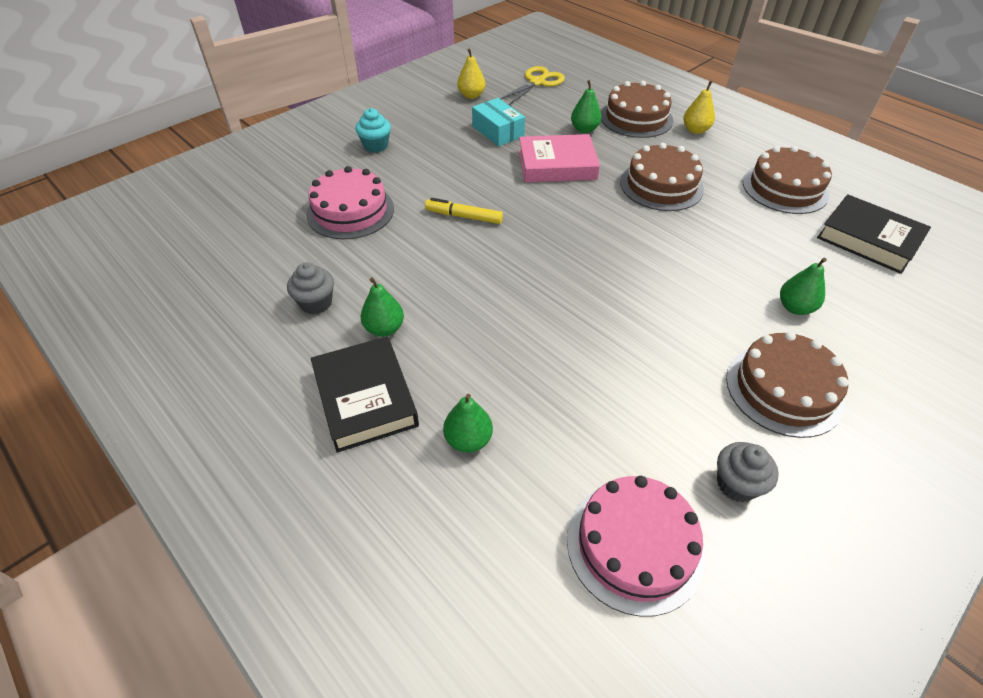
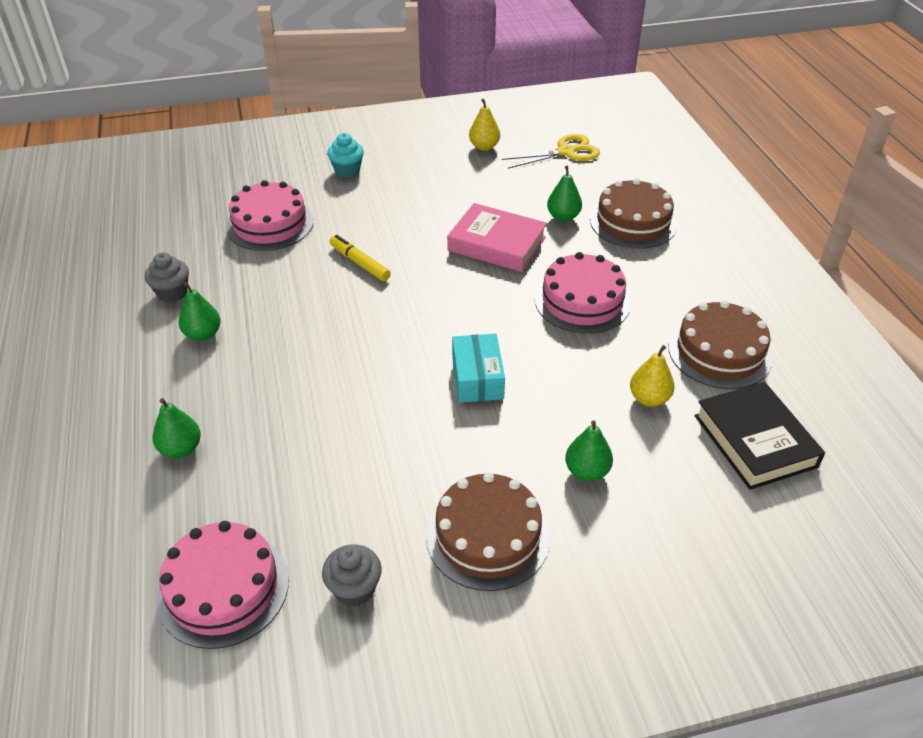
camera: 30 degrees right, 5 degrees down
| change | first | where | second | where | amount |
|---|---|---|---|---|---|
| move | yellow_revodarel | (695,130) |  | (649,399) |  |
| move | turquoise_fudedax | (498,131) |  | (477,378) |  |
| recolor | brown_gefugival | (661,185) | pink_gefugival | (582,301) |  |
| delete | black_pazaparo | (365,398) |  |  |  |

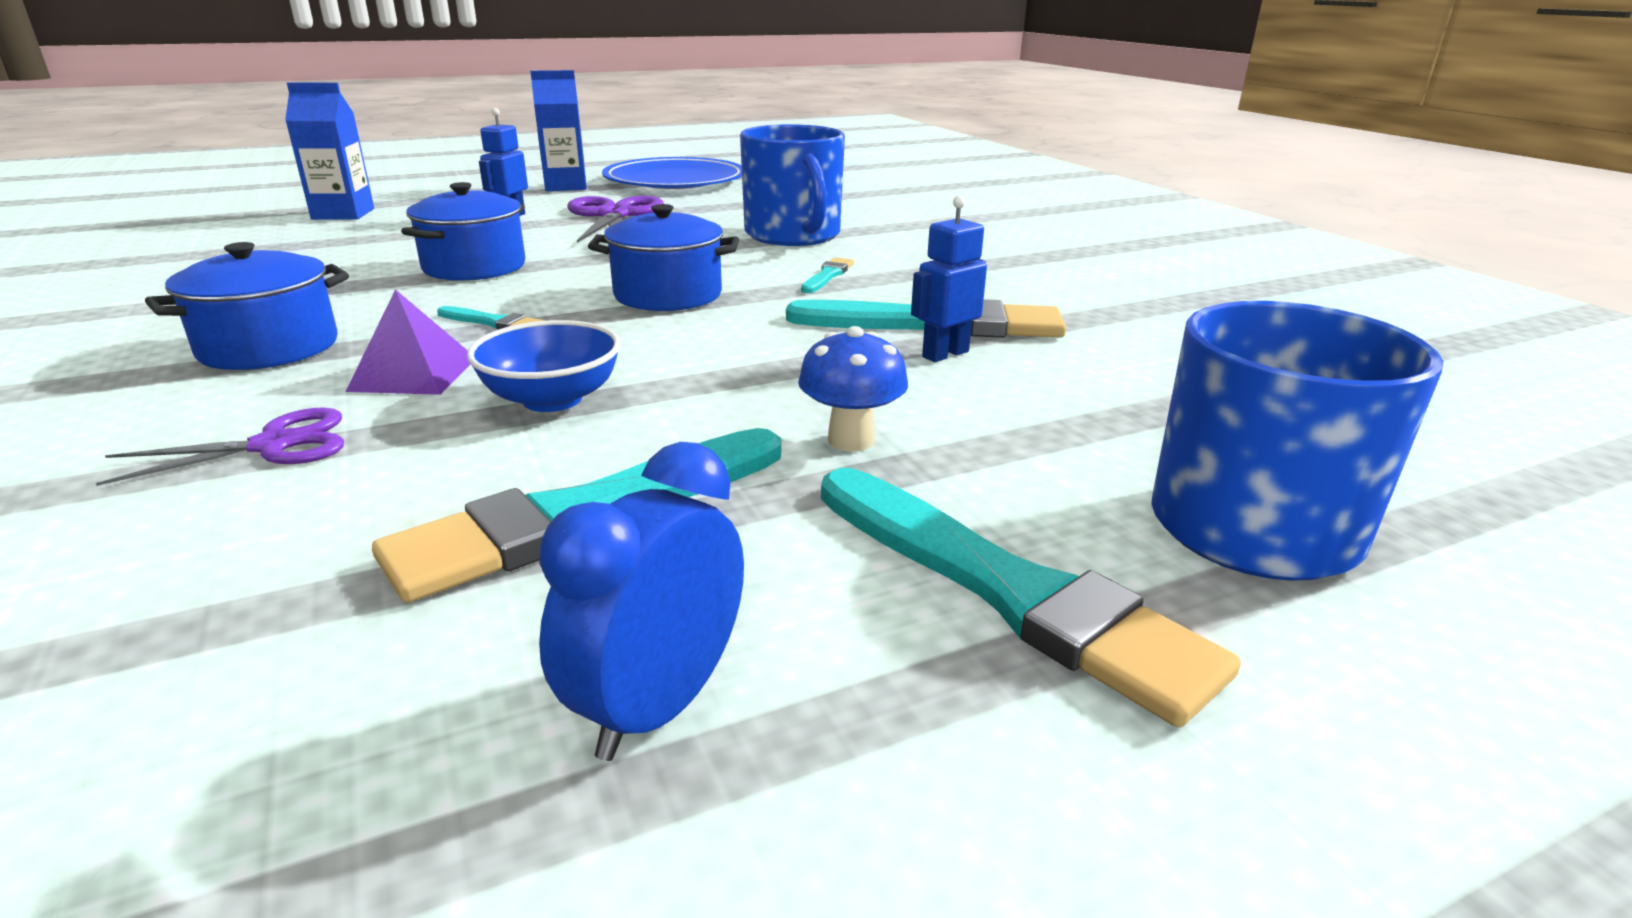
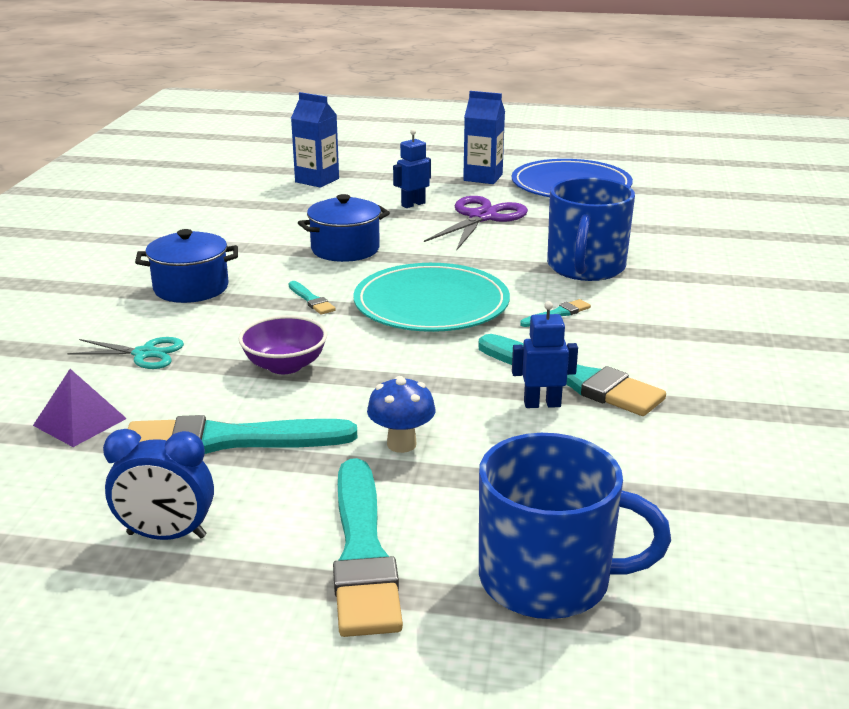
camera: 35 degrees right, 0 degrees up
| change | first | where | second | where | amount |
|---|---|---|---|---|---|
| replace | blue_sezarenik | (668,295) | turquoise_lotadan | (431,304) |  |
| move | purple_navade | (413,374) |  | (80,422) |  |
| recolor | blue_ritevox | (552,399) | purple_ritevox | (285,365) |  |
| recolor | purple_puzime | (274,445) | turquoise_puzime | (145,354) |  |
| rotate | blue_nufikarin | (658,706) |  | (166,535) | 150 degrees counterclockwise |

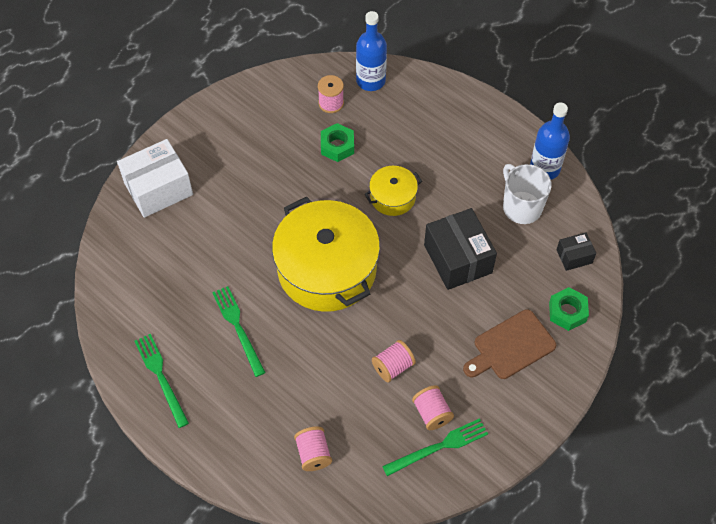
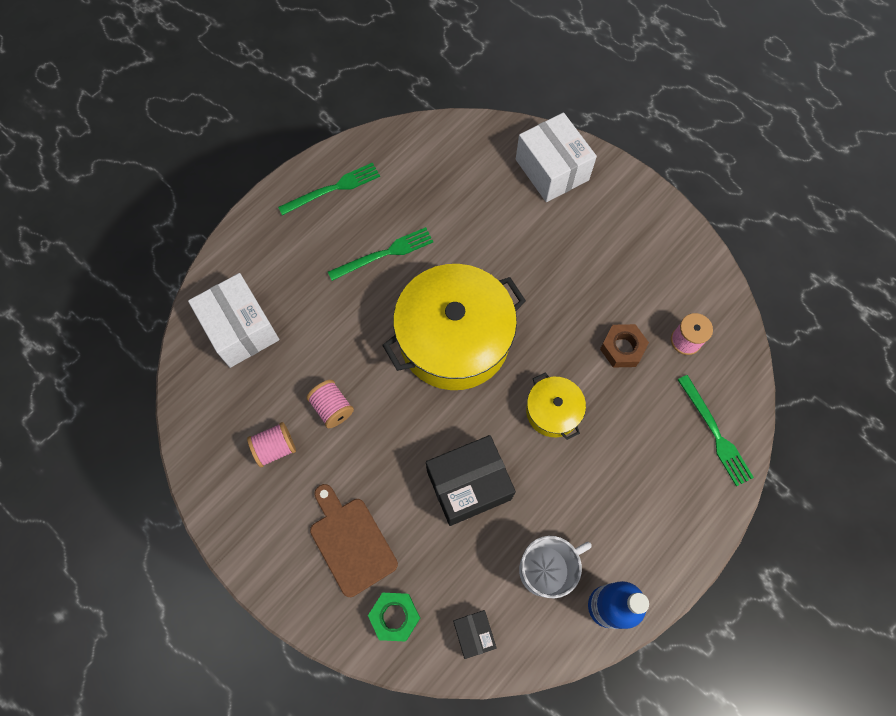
camera: 90 degrees right, 10 degrees up
| change | first | where | second | where | amount |
|---|---|---|---|---|---|
| delete | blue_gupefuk | (370,81) |  |  |  |
| recolor | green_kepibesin | (337,146) | brown_kepibesin | (622,348) |  |
| move | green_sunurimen | (439,447) |  | (715,433) |  |
| replace | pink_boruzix | (313,454) | white_fudedax | (240,329) |  |

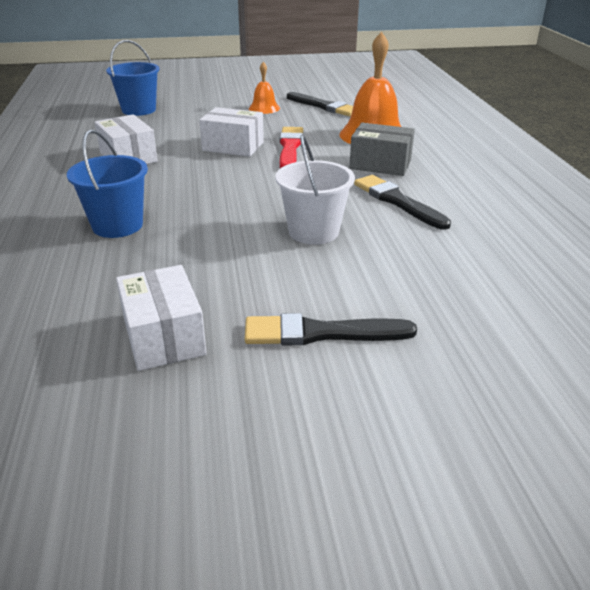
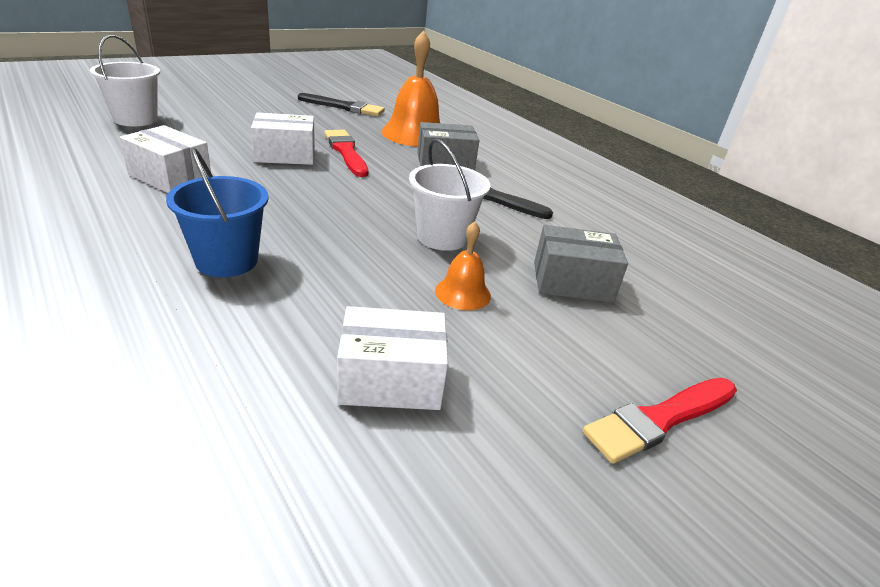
camera: 30 degrees left, 0 degrees up
| change | first | where | second | where | amount |
|---|---|---|---|---|---|
| recolor | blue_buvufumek | (139,110) | white_buvufumek | (135,119) |  |
| move | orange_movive | (264,108) |  | (463,293) |  |
| rotate | white_fudedax | (163,336) |  | (391,380) | 45 degrees counterclockwise |
| delete | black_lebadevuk | (321,333) |  |  |  |
| insert |  |  | grey_fudedax | (572,282) |  |
| insert |  |  | red_lebadevuk | (659,420) |  |

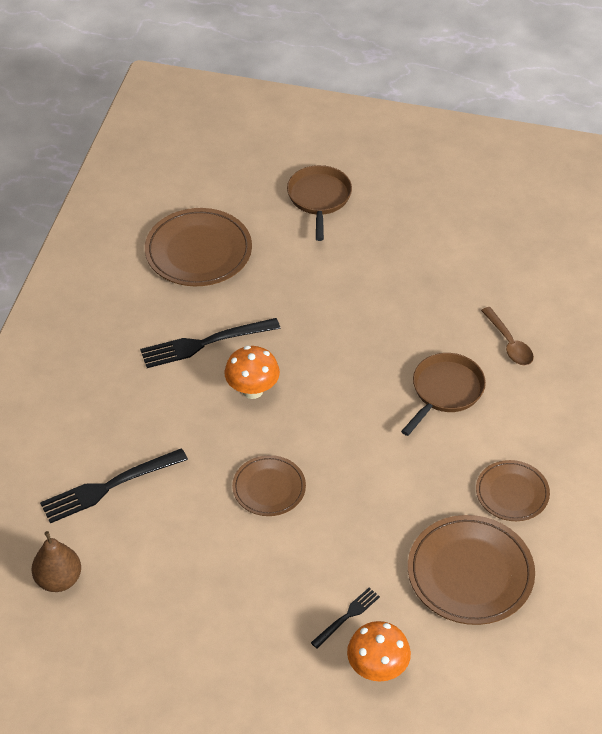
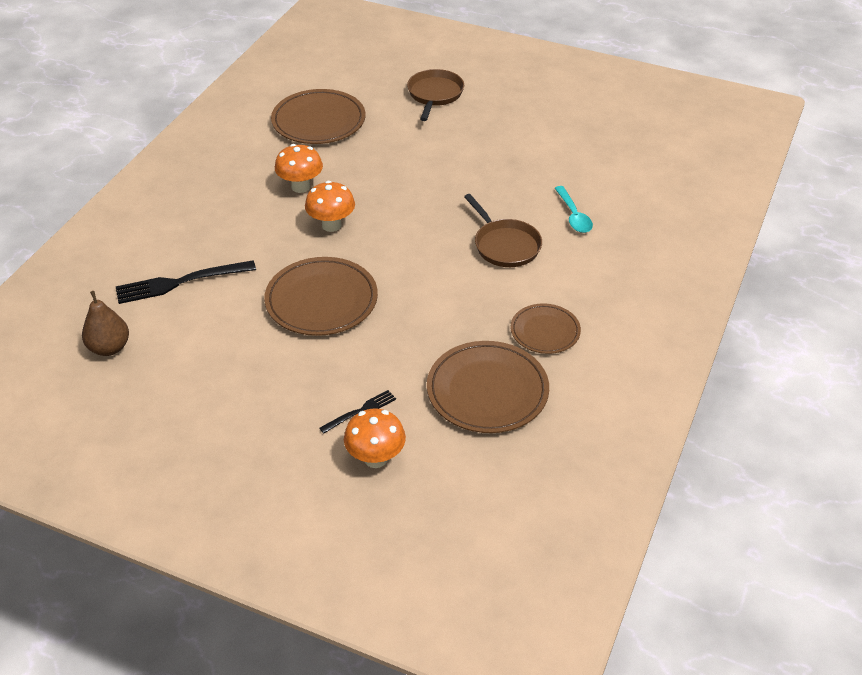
camera: 10 degrees right, 5 degrees down
| change | first | where | second | where | amount |
|---|---|---|---|---|---|
| recolor | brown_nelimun | (509,343) | turquoise_nelimun | (573,216) |  |
| replace | black_sunurimen | (204,344) | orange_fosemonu | (300,187) |  |
| rotate | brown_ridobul | (445,391) |  | (505,245) | 105 degrees clockwise |
| resize | brown_lotadan | (269,488) |  | (321,300) | x1.66 |

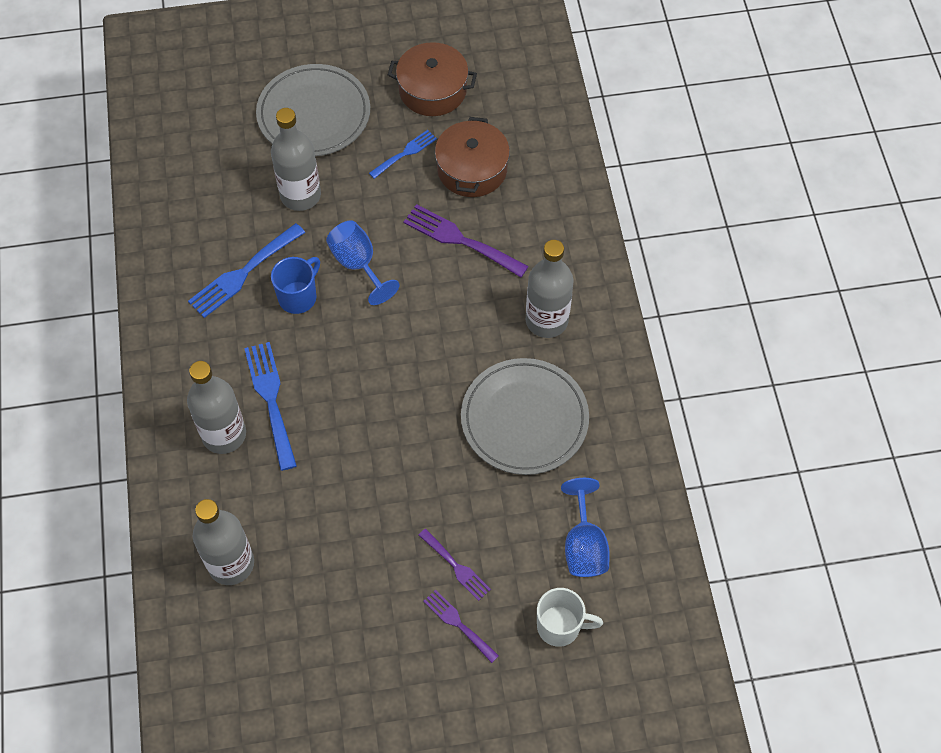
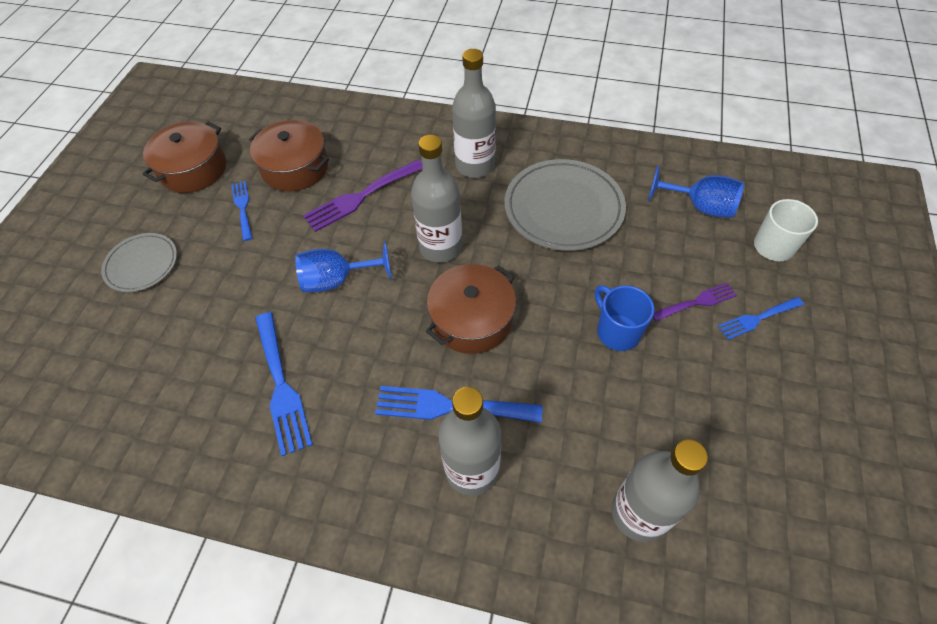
camera: 65 degrees left, 5 degrees down
| change | first | where | second | where | amount |
|---|---|---|---|---|---|
| resize | grey_lotadan | (314,114) |  | (142,264) | x0.59 |
| move | grey_gupefuk | (300,195) |  | (440,247) |  |
| move | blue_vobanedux | (298,297) |  | (617,331) |  |
| recolor | purple_sunurimen | (458,624) | blue_sunurimen | (757,319) |  |
| insert |  |  | brown_sezarenik | (472,319) |  |

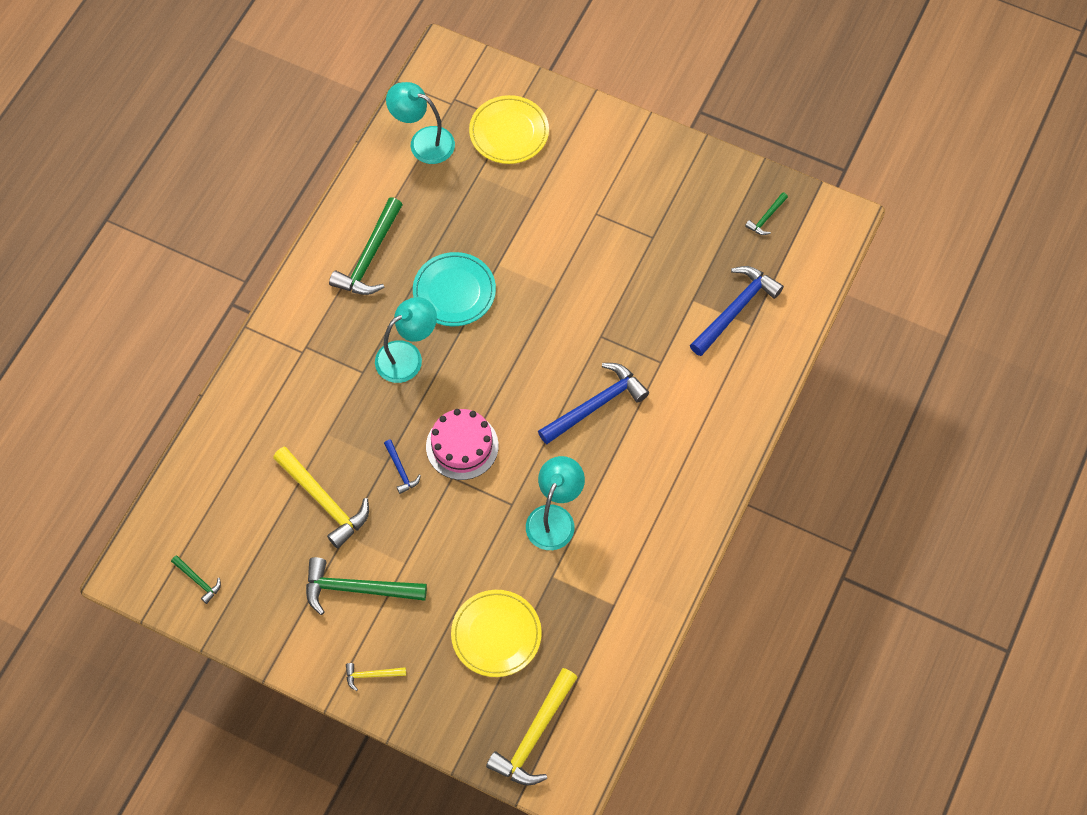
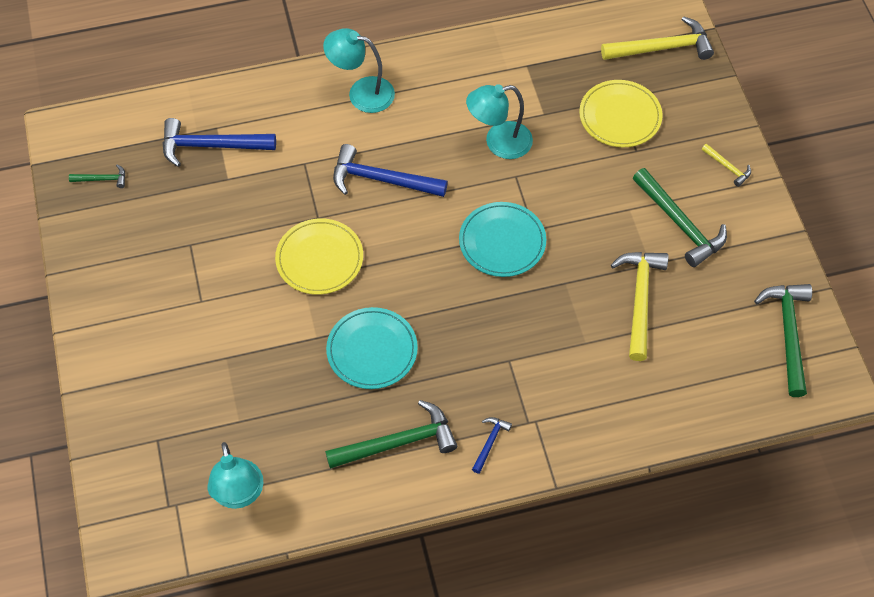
camera: 130 degrees left, 5 degrees down
| change | first | where | second | where | amount |
|---|---|---|---|---|---|
| move | yellow_lotadan | (509,132) |  | (319,259) |  |
| move | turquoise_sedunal | (407,356) |  | (361,93) |  |
| replace | pink_gefugival | (462,446) | turquoise_lotadan | (502,242) |  |
| move | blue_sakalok | (400,470) |  | (490,442) |  |
| resize | green_sakalok | (198,581) |  | (788,333) | x2.05 |

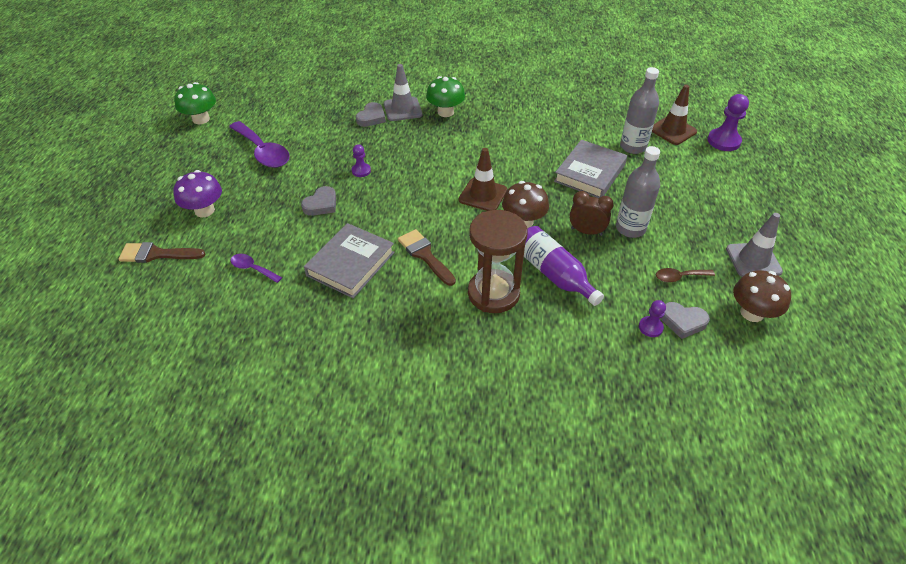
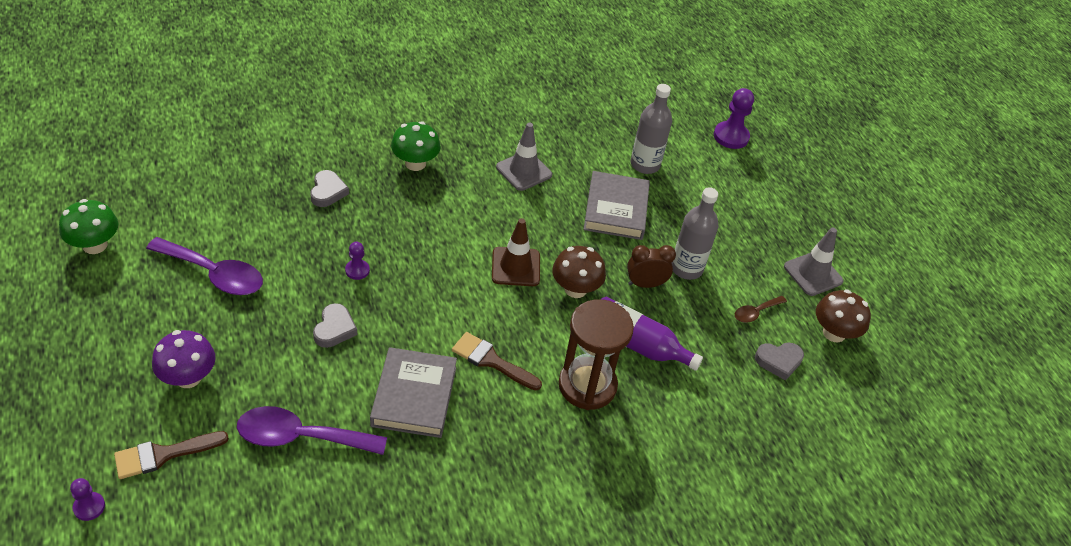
camera: 30 degrees left, 0 degrees up
| change | first | where | second | where | amount |
|---|---|---|---|---|---|
| move | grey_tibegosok | (402,109) |  | (524,171) |  |
| delete | brown_tibegosok | (672,130) |  |  |  |
| resize | purple_nelimun | (252,269) |  | (300,437) | x1.98 |
| move | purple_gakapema | (650,327) |  | (89,507) |  |

